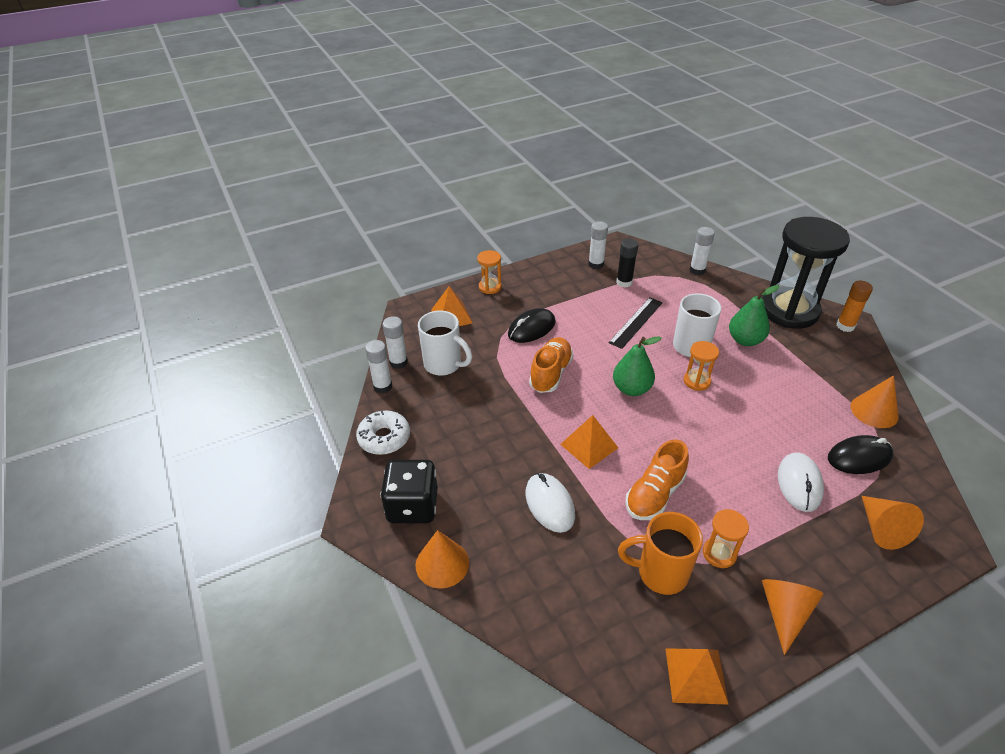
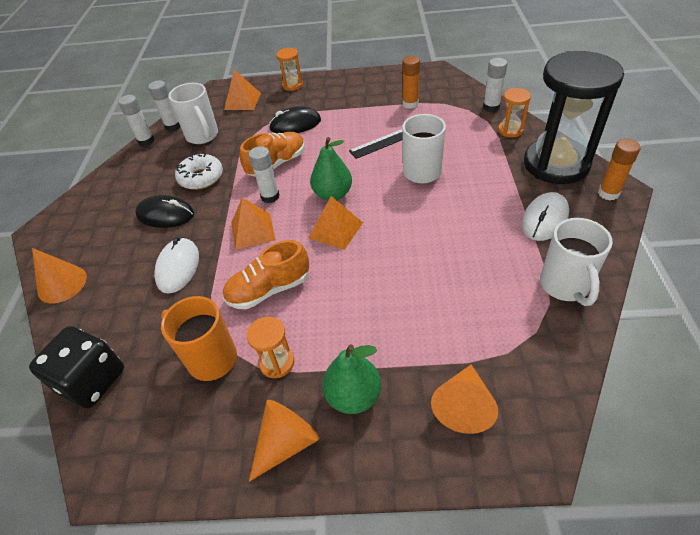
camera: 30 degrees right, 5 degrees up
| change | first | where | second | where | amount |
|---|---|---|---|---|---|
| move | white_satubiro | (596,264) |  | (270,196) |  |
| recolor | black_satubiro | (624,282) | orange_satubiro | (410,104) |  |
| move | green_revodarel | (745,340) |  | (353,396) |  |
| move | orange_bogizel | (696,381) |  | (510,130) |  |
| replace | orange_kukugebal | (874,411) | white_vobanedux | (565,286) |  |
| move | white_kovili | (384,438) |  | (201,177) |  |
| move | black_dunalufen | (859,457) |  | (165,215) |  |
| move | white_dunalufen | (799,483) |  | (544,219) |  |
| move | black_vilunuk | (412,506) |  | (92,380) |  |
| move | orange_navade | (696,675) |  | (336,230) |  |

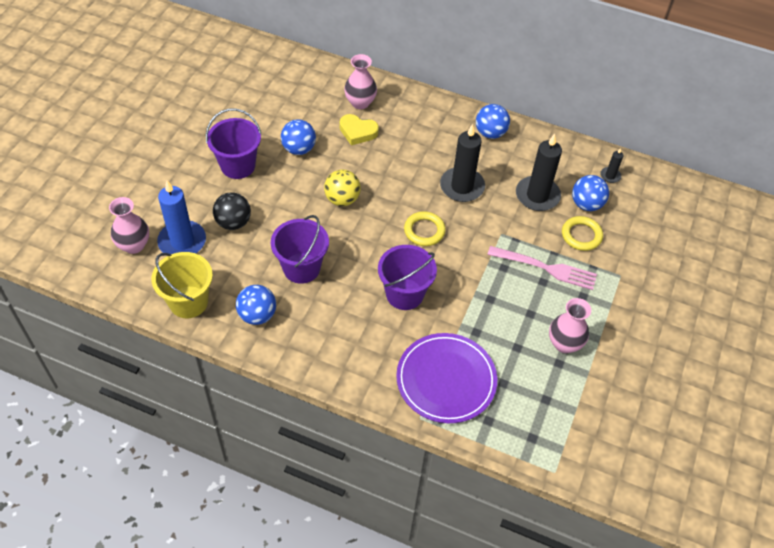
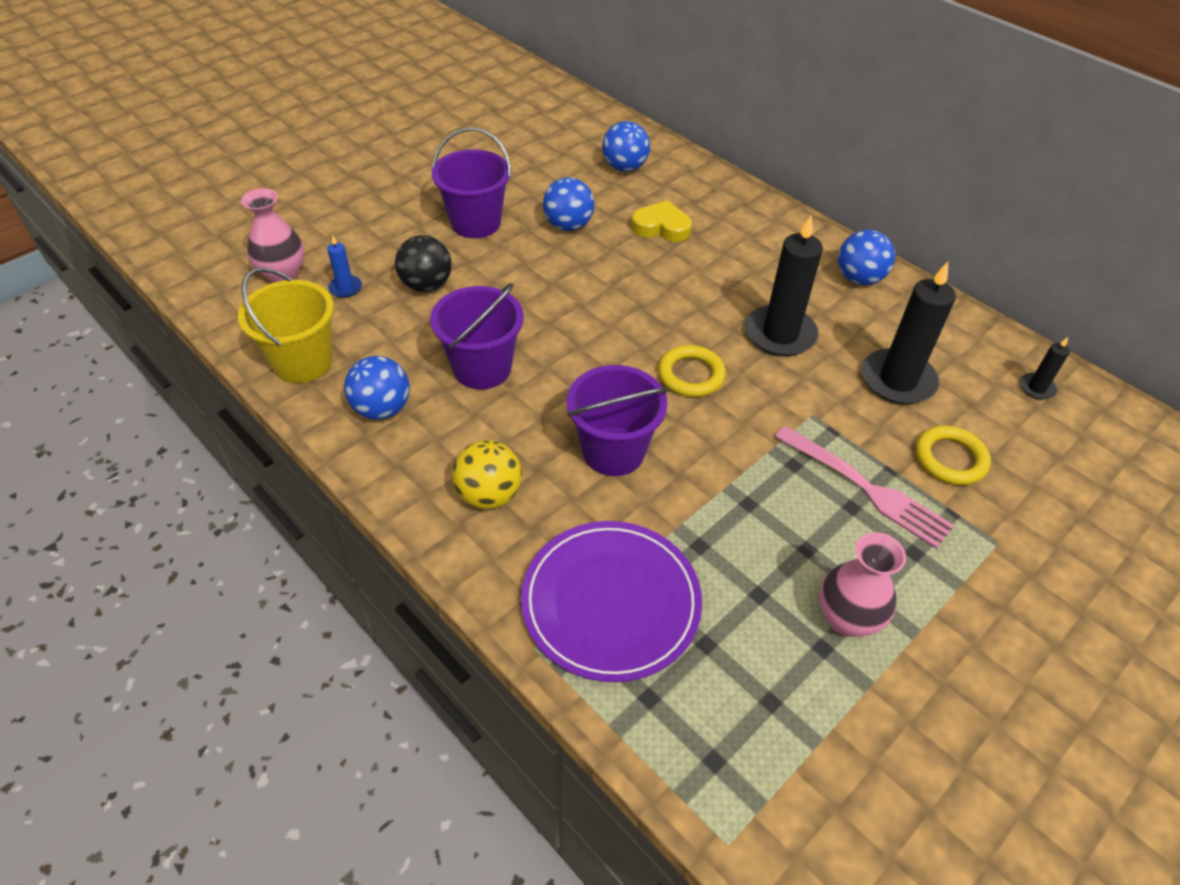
camera: 25 degrees right, 5 degrees down
| change | first | where | second | where | amount |
|---|---|---|---|---|---|
| delete | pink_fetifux | (360,103) |  |  |  |
| rotate | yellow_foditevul | (357,132) |  | (661,227) | 150 degrees clockwise |
| move | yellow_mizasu | (342,199) |  | (489,495) |  |
| move | blue_mizasu | (586,204) |  | (624,167) |  |
| resize | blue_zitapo | (182,241) |  | (345,288) | x0.47 |

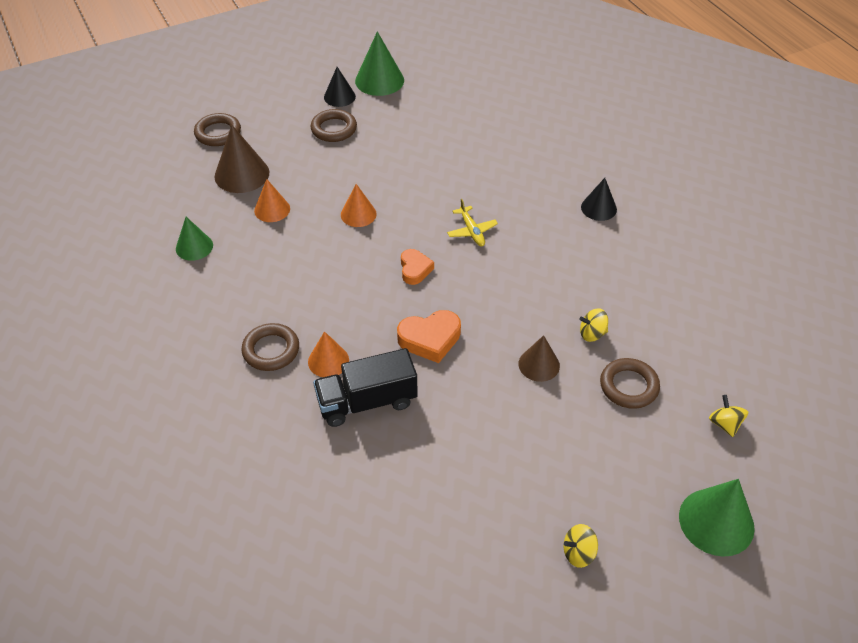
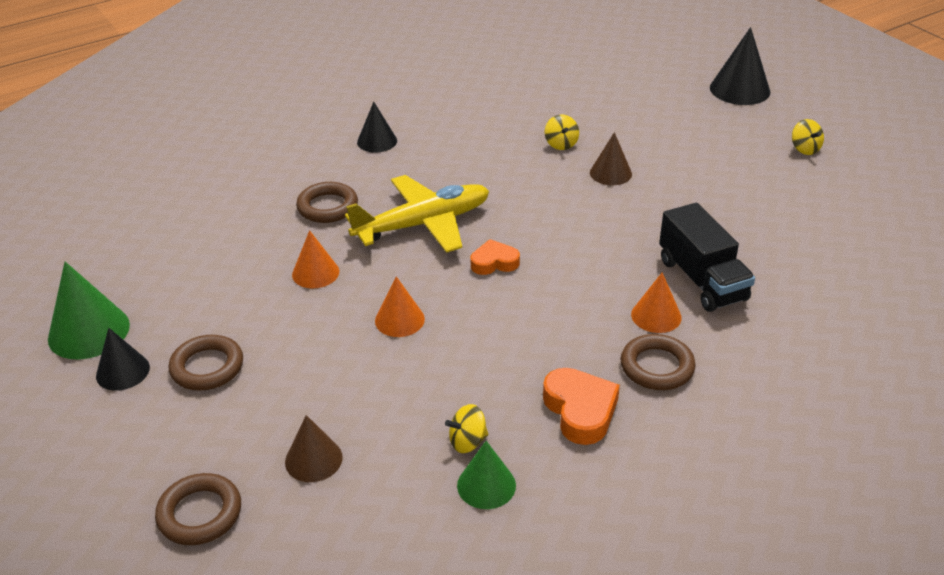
camera: 95 degrees left, 10 degrees down
| change | first | where | second | where | amount |
|---|---|---|---|---|---|
| resize | brown_kukugebal | (242,174) |  | (313,459) | x0.63 |
| move | orange_kukugebal | (272,209) |  | (315,273) |  |
| resize | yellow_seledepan | (471,231) |  | (422,224) | x2.12 |
| move | orange_foditevul | (430,339) |  | (580,410) |  |
| move | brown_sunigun | (629,386) |  | (327,207) |  |
| move | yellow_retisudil | (724,424) |  | (467,442) |  |
| recolor | green_kukugebal | (716,521) | black_kukugebal | (739,89) |  |

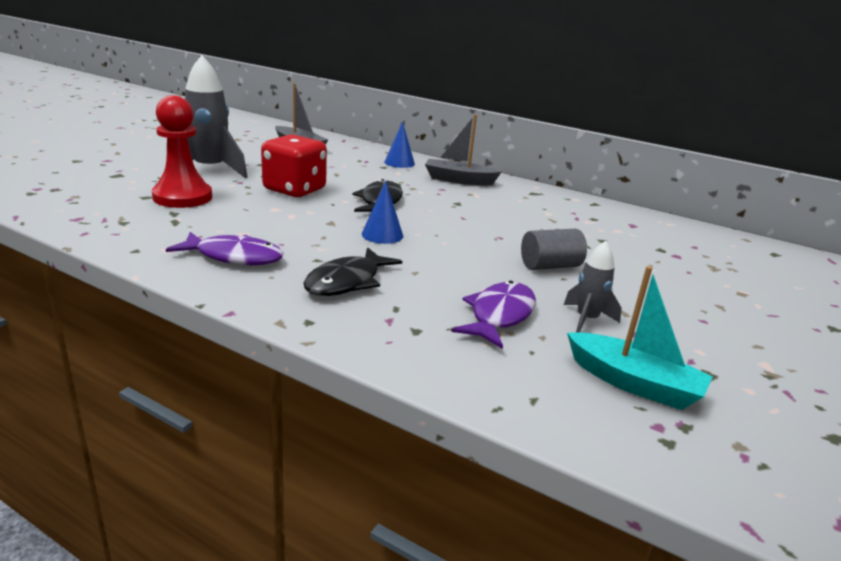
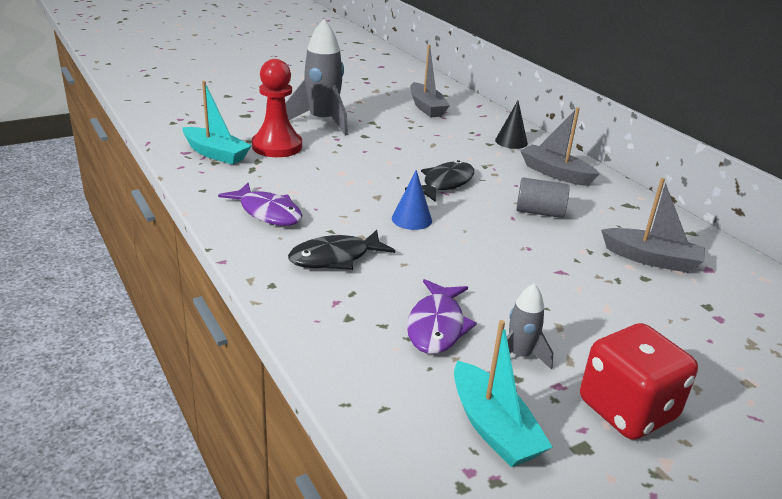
camera: 30 degrees right, 5 degrees up
| change | first | where | second | where | amount |
|---|---|---|---|---|---|
| recolor | blue_kukugebal | (399,163) | black_kukugebal | (511,141) |  |
| move | red_vilunuk | (294,190) |  | (627,410) |  |
| move | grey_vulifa | (550,266) |  | (539,212) |  |
| rotate | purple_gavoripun | (499,315) |  | (437,326) | 135 degrees clockwise |
| insert |  |  | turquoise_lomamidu | (216,154) |  |
| insert |  |  | grey_lomamidu | (651,259) |  |

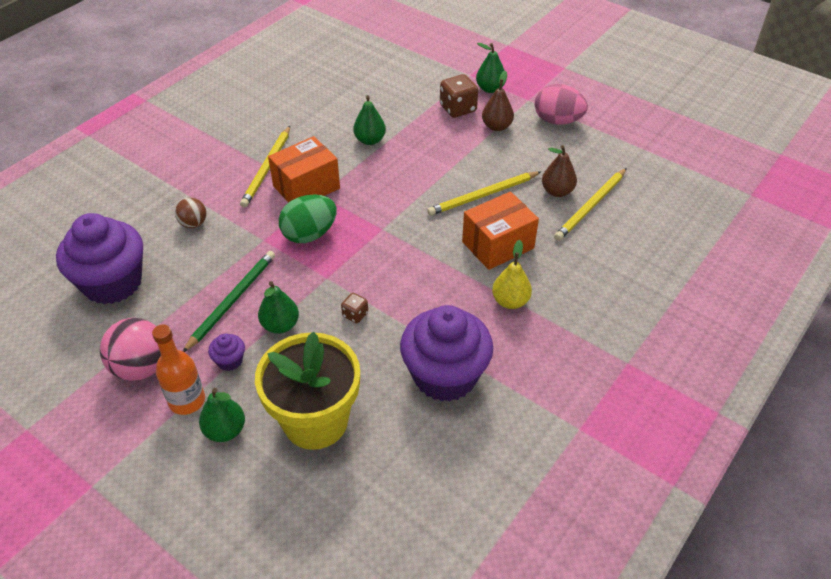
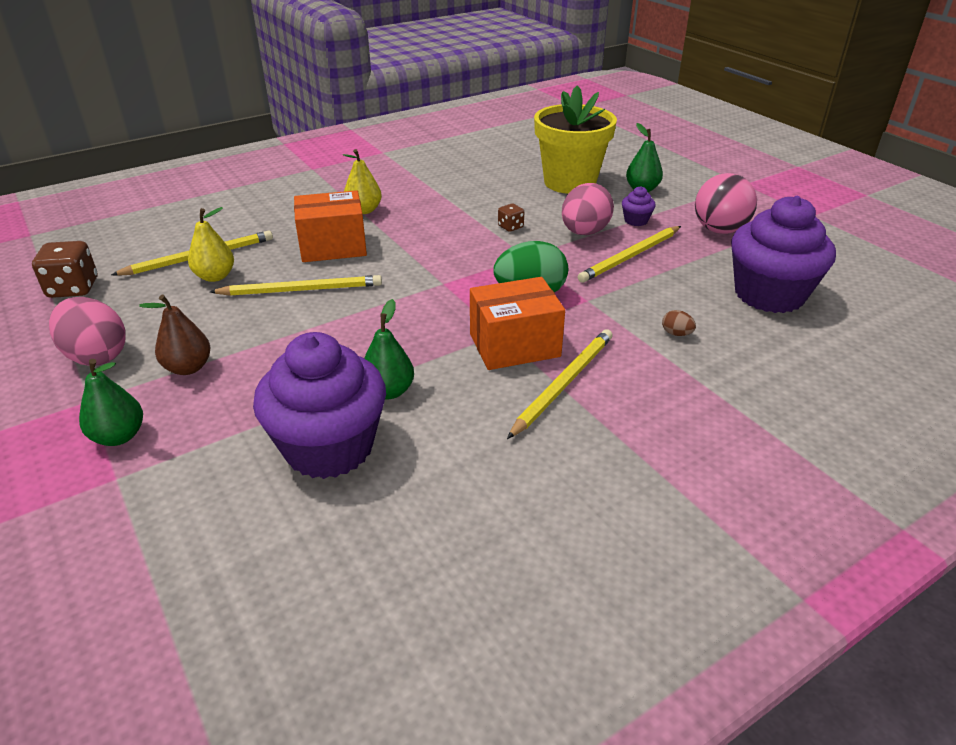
camera: 160 degrees left, 10 degrees down
| change | first | where | second | where | amount |
|---|---|---|---|---|---|
| move | brown_vilunuk | (458,109) |  | (73,288) |  |
| recolor | brown_revodarel | (557,191) | yellow_revodarel | (215,276) |  |
| replace | brown_mizasu | (193,224) | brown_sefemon | (676,333) |  |
| recolor | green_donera | (232,301) | yellow_donera | (630,256) |  |
| replace | green_revodarel | (280,325) | pink_sefemon | (584,232) |  |
| move | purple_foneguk | (445,375) |  | (329,447) |  |
| delete | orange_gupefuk | (187,401) |  |  |  |

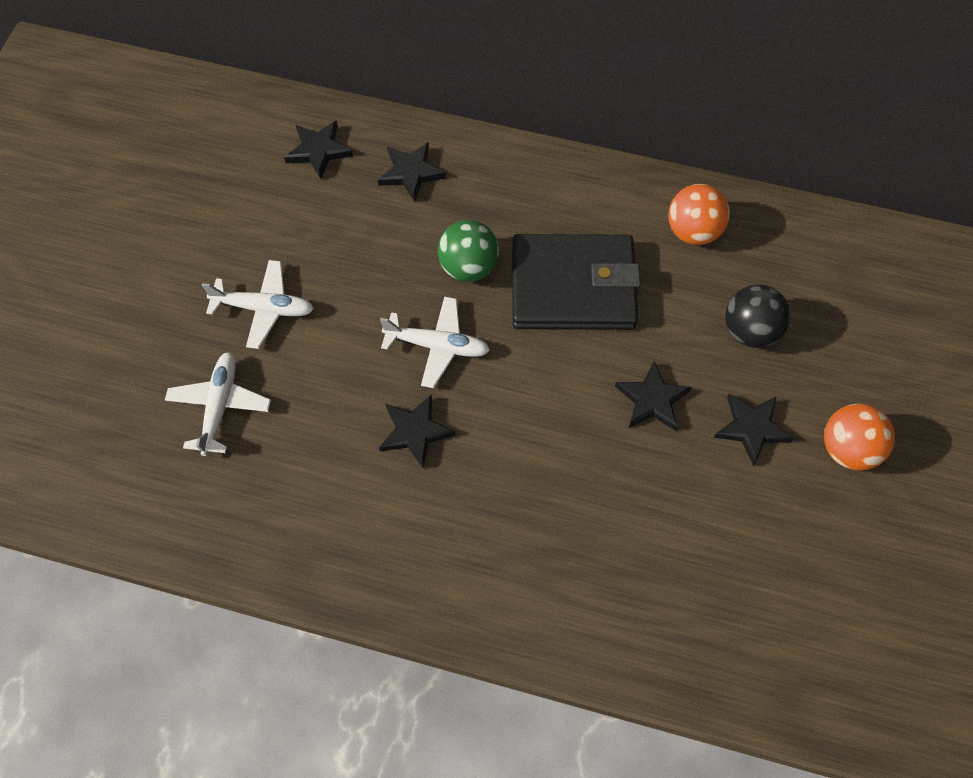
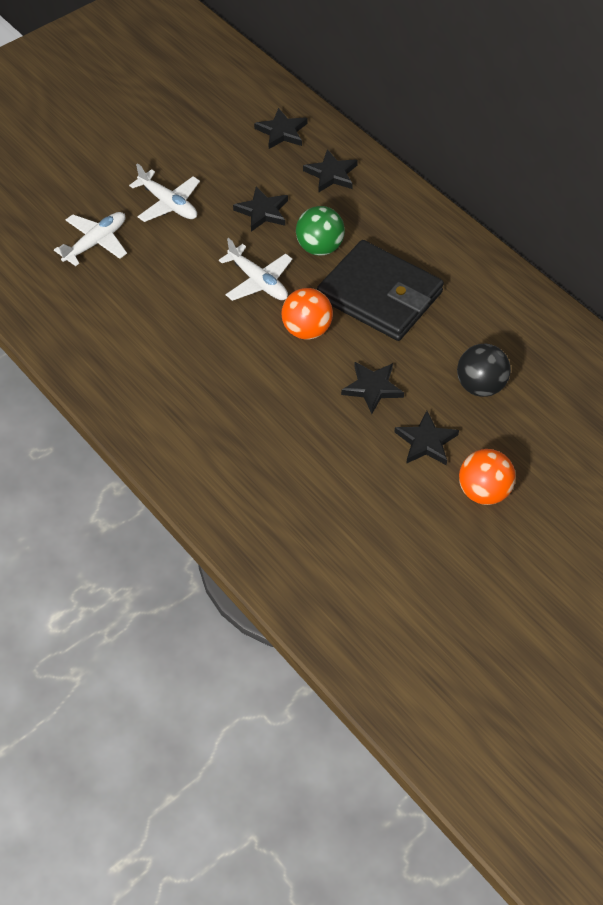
camera: 35 degrees right, 10 degrees down
| change | first | where | second | where | amount |
|---|---|---|---|---|---|
| move | orange_mizasu | (693,231) |  | (307,330) |  |
| move | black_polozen | (415,432) |  | (262,211) |  |

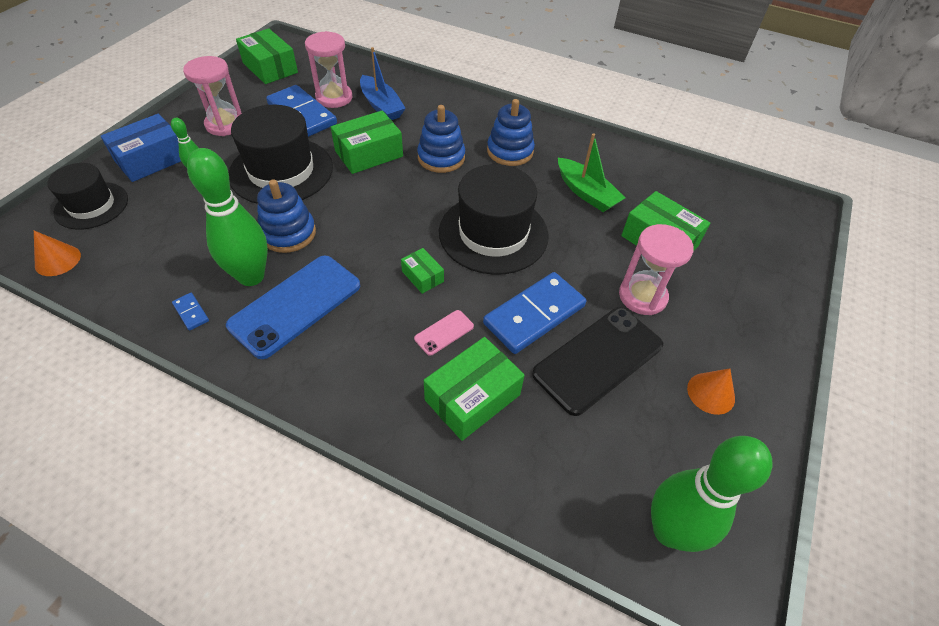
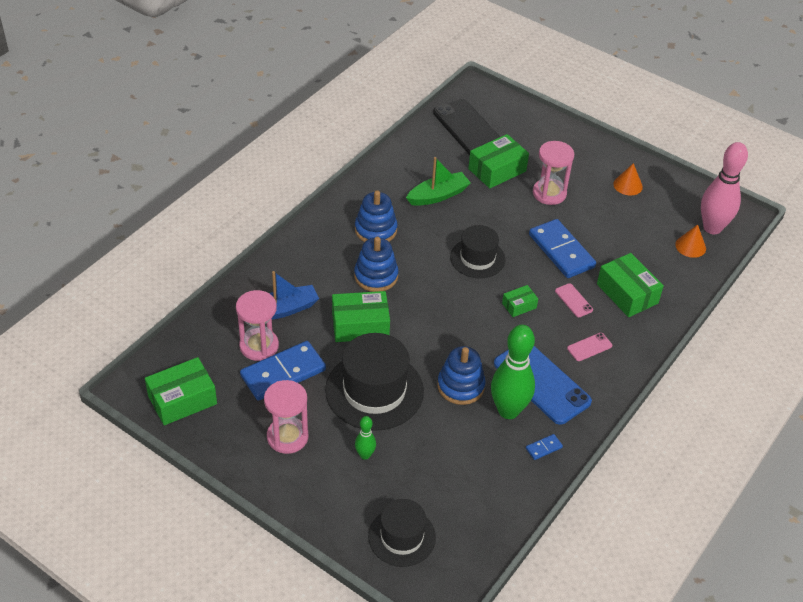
camera: 80 degrees left, 5 degrees down
| change | first | where | second | where | amount |
|---|---|---|---|---|---|
| rotate | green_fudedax | (369,154) |  | (360,325) | 75 degrees counterclockwise |
| delete | blue_fudedax | (151,159) |  |  |  |
| resize | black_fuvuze | (493,233) |  | (477,258) | x0.62 |
| move | orange_kukugebal | (57,260) |  | (690,246) |  |
| move | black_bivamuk | (598,359) |  | (468,129) |  |
| recolor | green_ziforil | (669,530) | pink_ziforil | (712,228) |  |
| insert |  |  | pink_bivamuk | (589,347) |  |

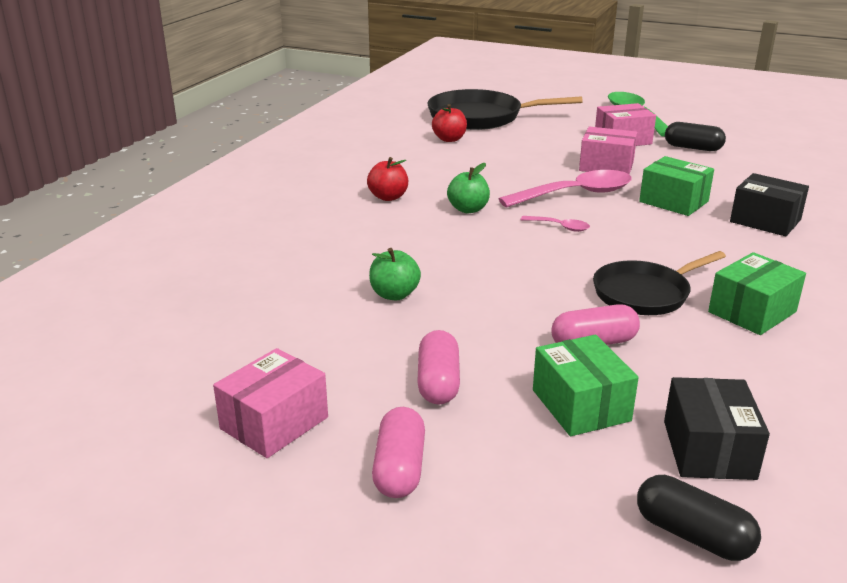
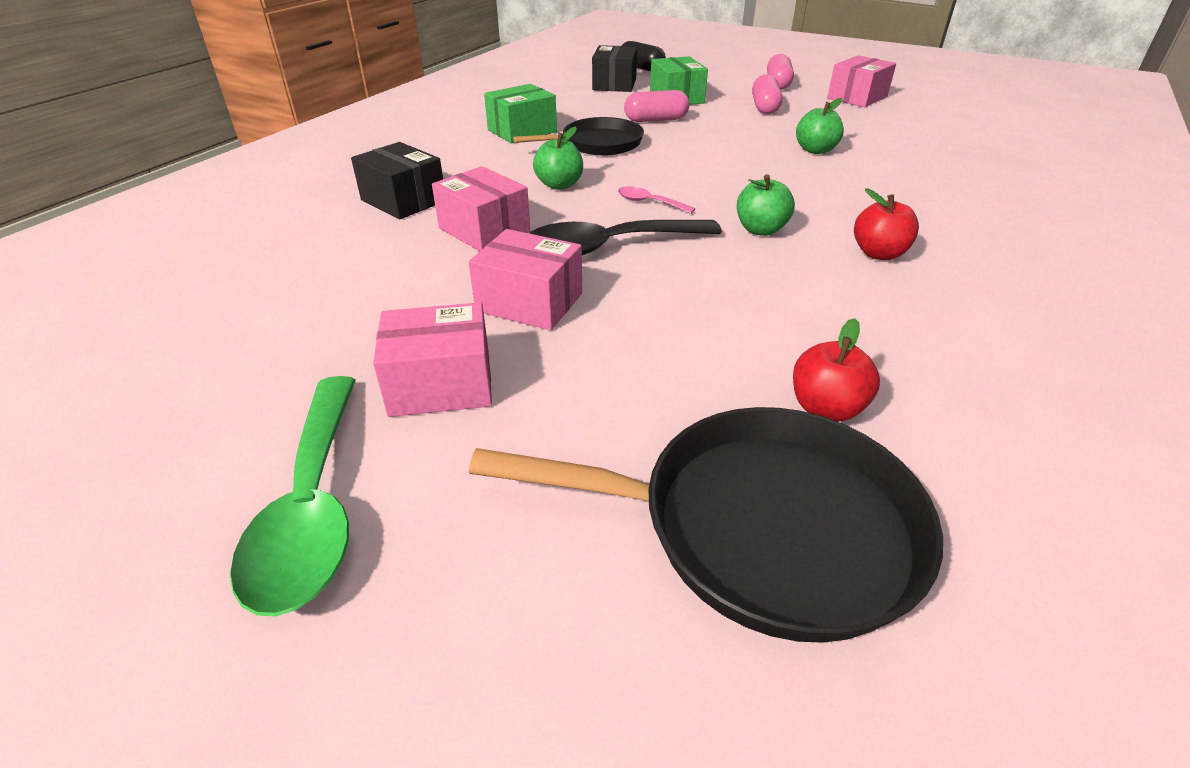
camera: 175 degrees left, 10 degrees up
| change | first | where | second | where | amount |
|---|---|---|---|---|---|
| delete | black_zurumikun | (692,148) |  |  |  |
| recolor | green_fudedax | (673,201) | pink_fudedax | (484,230) |  |
| recolor | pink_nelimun | (576,194) | black_nelimun | (609,247) |  |
| insert |  |  | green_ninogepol | (559,185) |  |

